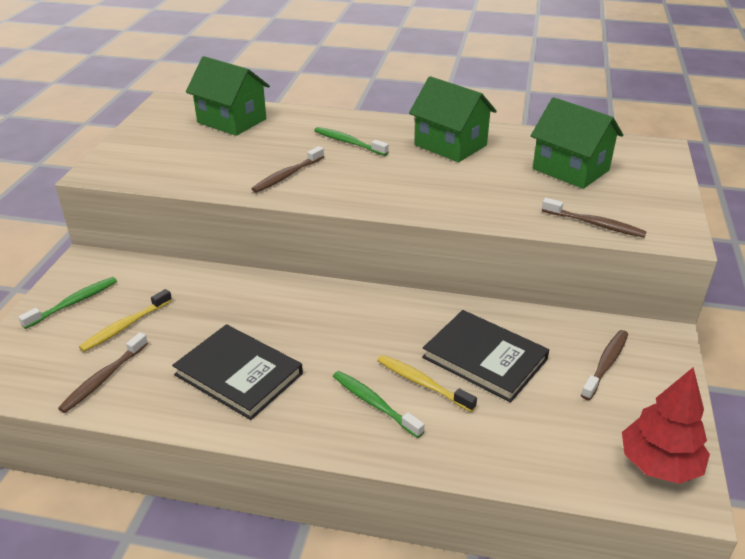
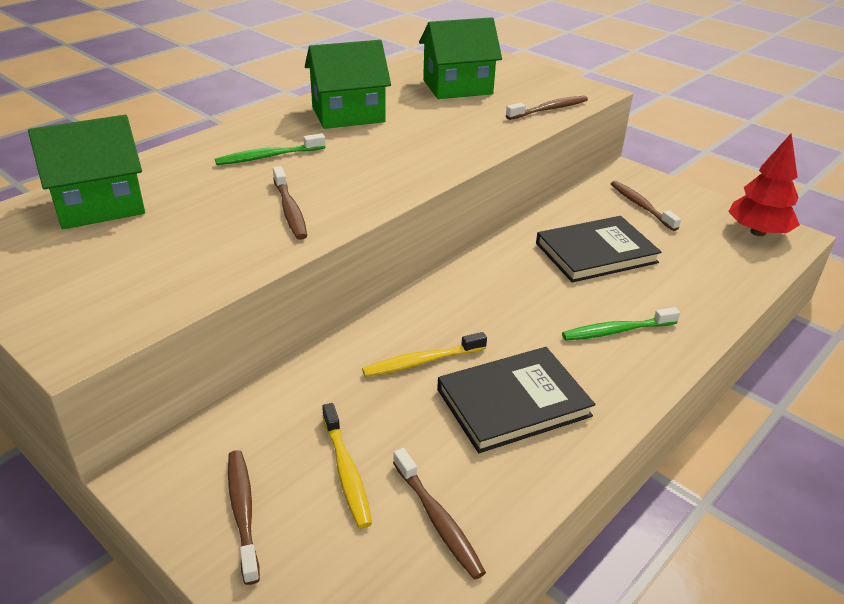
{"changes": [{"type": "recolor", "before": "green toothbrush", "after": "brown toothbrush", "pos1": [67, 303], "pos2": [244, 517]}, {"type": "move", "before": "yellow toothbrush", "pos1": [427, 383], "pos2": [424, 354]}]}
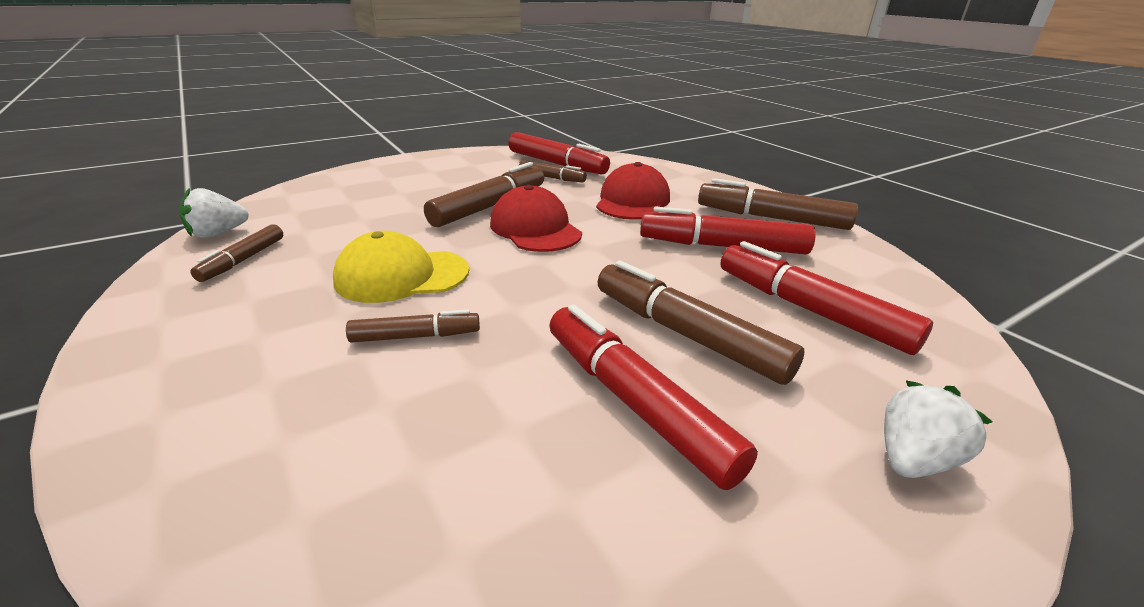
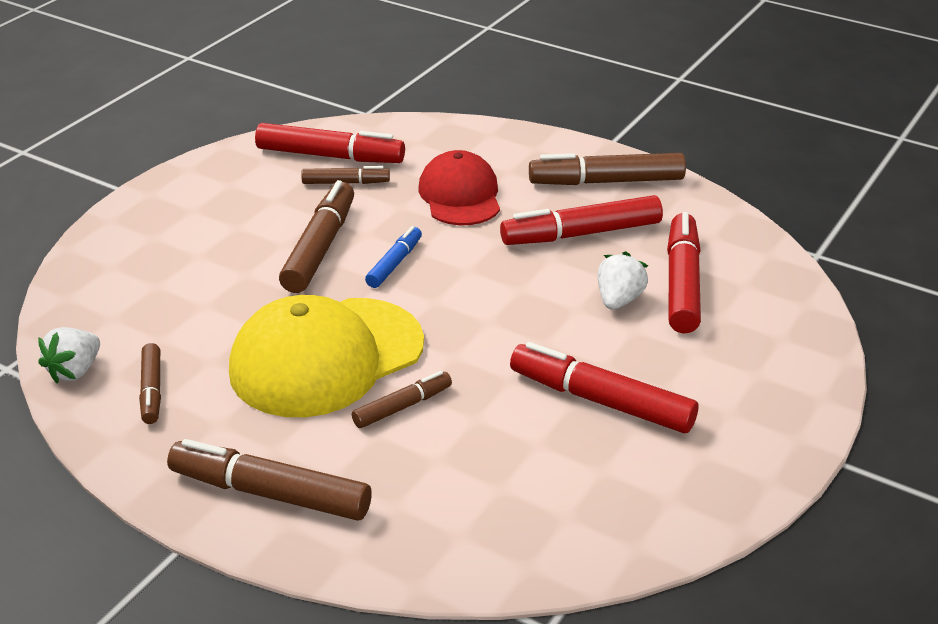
{"changes": [{"type": "replace", "before": "red cap", "after": "blue marker", "pos1": [536, 218], "pos2": [393, 257]}, {"type": "resize", "before": "yellow cap", "pos1": [401, 267], "pos2": [326, 356], "scale": 1.57}, {"type": "rotate", "before": "red marker", "pos1": [826, 298], "pos2": [684, 273], "turn": 75}, {"type": "move", "before": "brown marker", "pos1": [701, 322], "pos2": [269, 480]}, {"type": "move", "before": "white strawberry", "pos1": [938, 429], "pos2": [623, 281]}]}
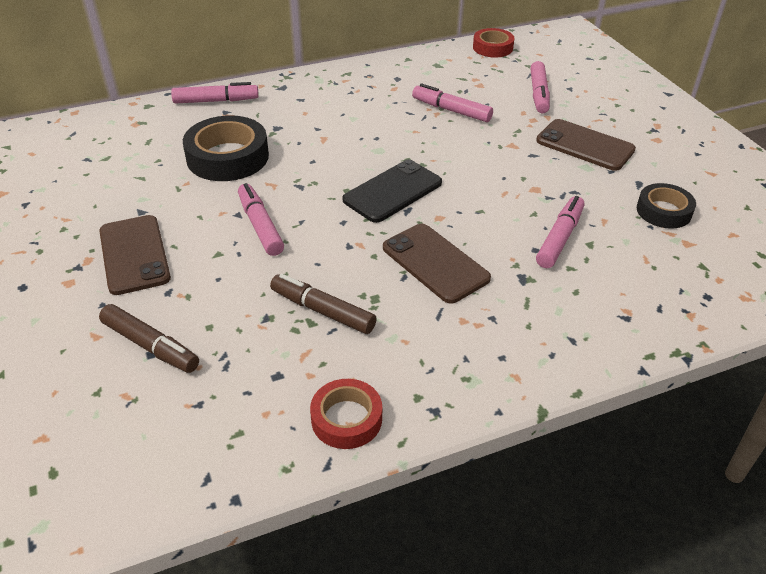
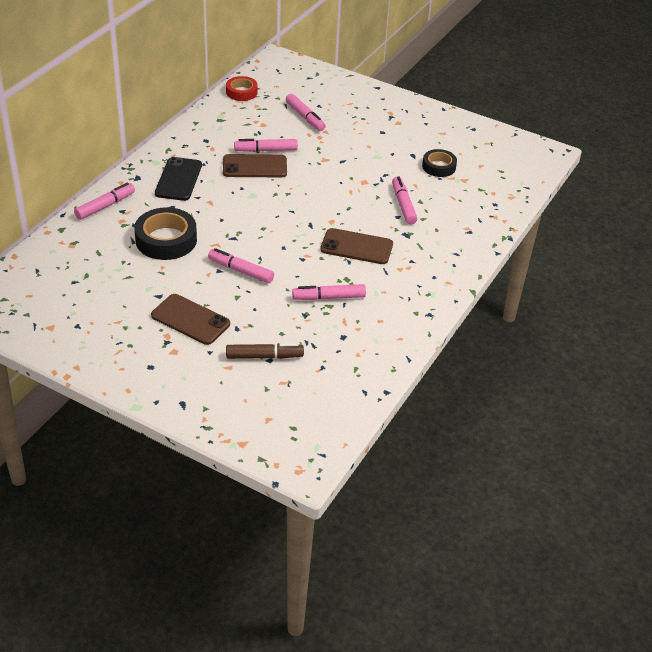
{"changes": [{"type": "move", "before": "brown phone", "pos1": [586, 145], "pos2": [255, 165]}, {"type": "move", "before": "black phone", "pos1": [392, 191], "pos2": [178, 179]}, {"type": "recolor", "before": "brown marker", "after": "pink marker", "pos1": [323, 304], "pos2": [329, 292]}, {"type": "delete", "before": "red tape", "pos1": [346, 414]}]}
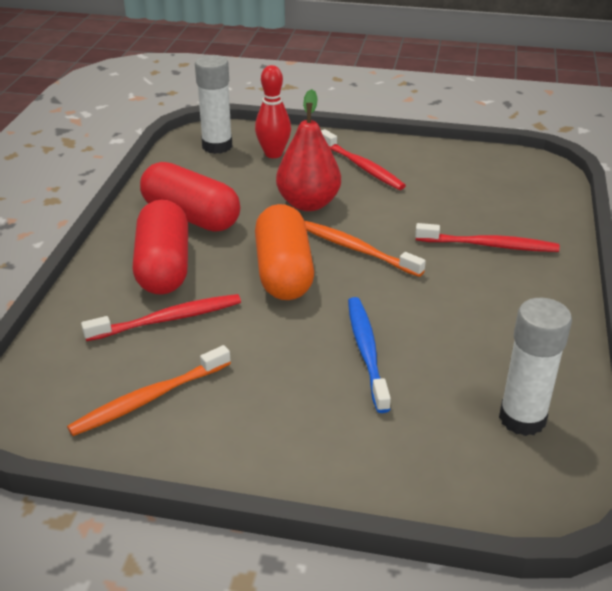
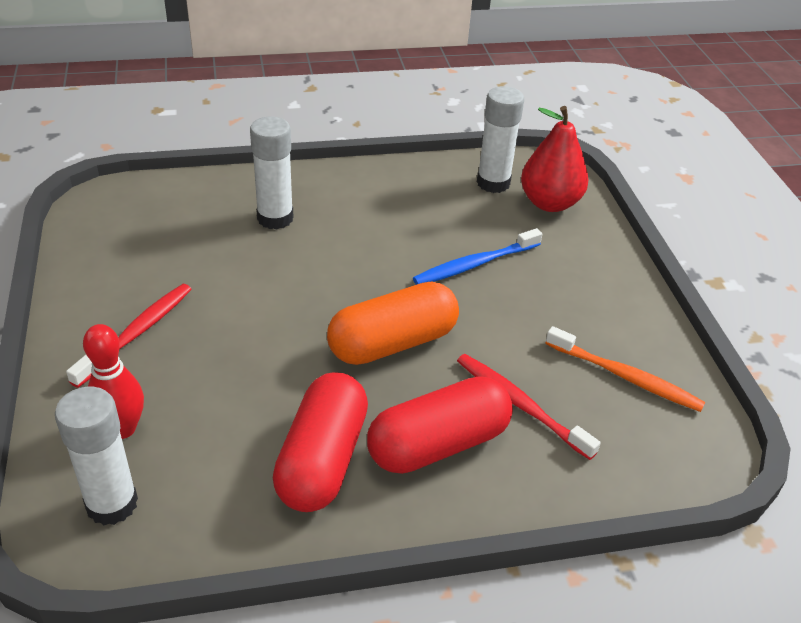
{"changes": [{"type": "move", "before": "red pear", "pos1": [308, 150], "pos2": [554, 159]}, {"type": "delete", "before": "orange toothbrush", "pos1": [365, 249]}, {"type": "replace", "before": "red toothbrush", "after": "white glue stick", "pos1": [487, 237], "pos2": [271, 173]}]}
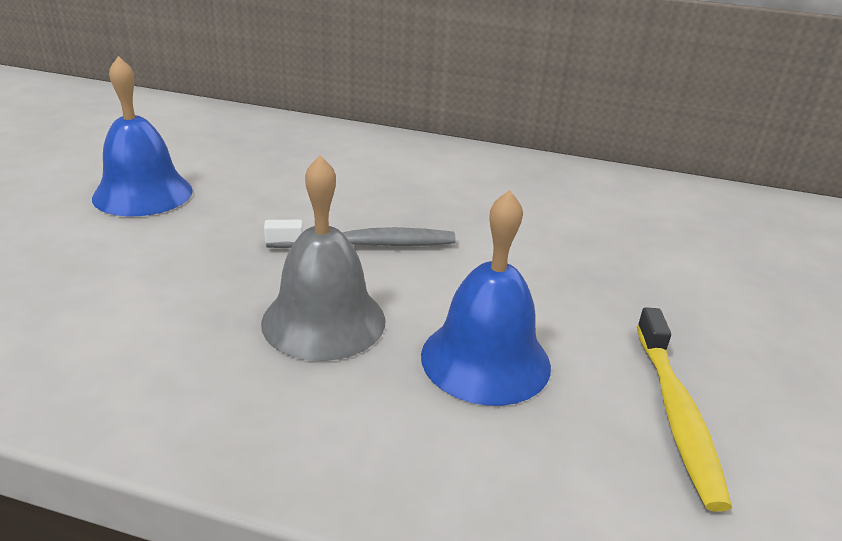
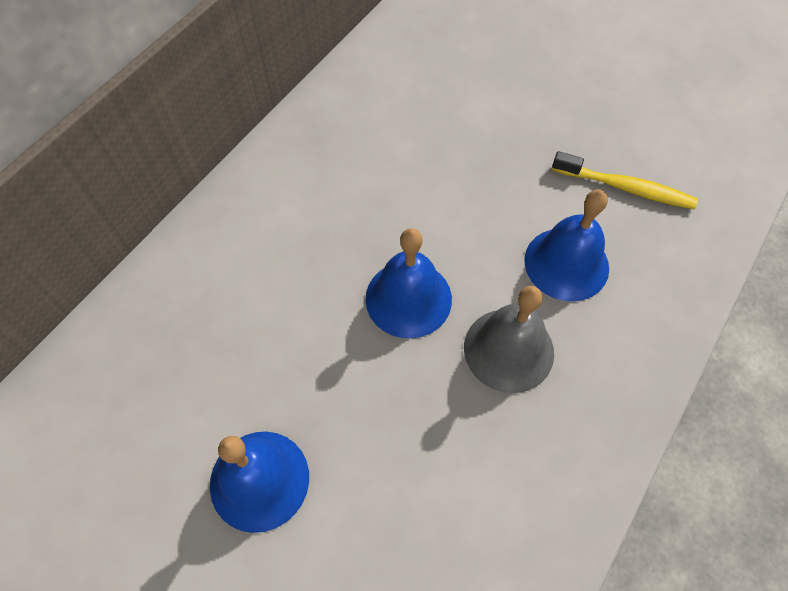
{"changes": [{"type": "replace", "before": "grey toothbrush", "after": "blue bell", "pos1": [360, 234], "pos2": [408, 283]}]}
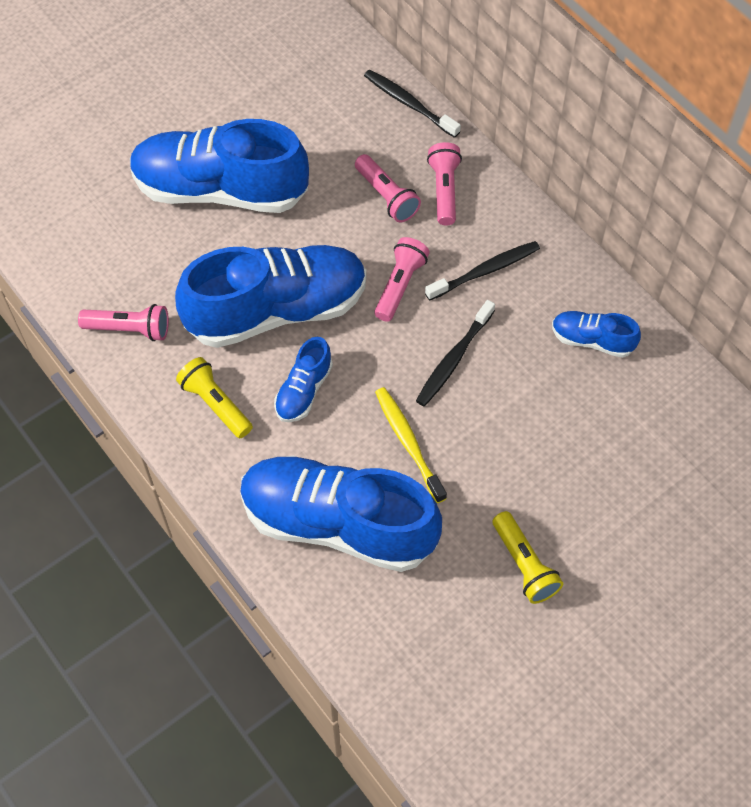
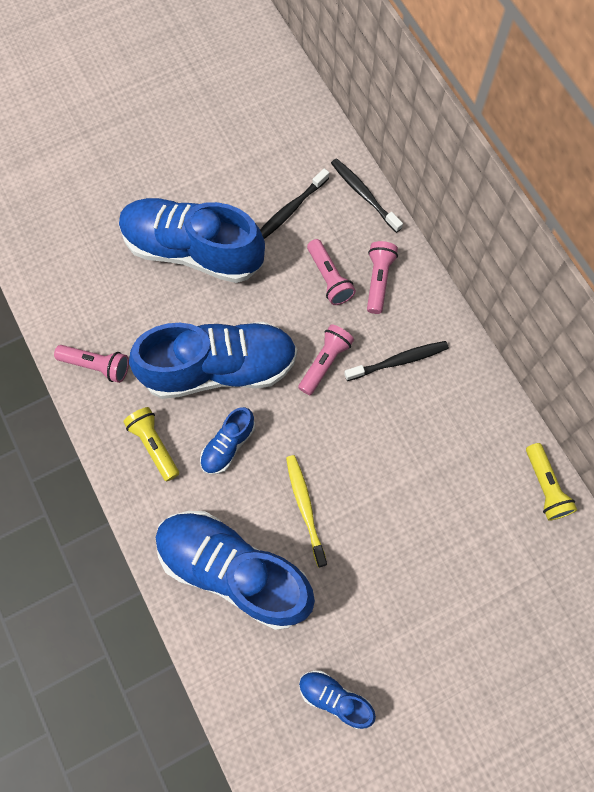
{"changes": [{"type": "move", "before": "black toothbrush", "pos1": [455, 353], "pos2": [294, 203]}, {"type": "move", "before": "blue shoe", "pos1": [596, 334], "pos2": [337, 700]}, {"type": "move", "before": "yellow flashlight", "pos1": [527, 557], "pos2": [551, 482]}]}
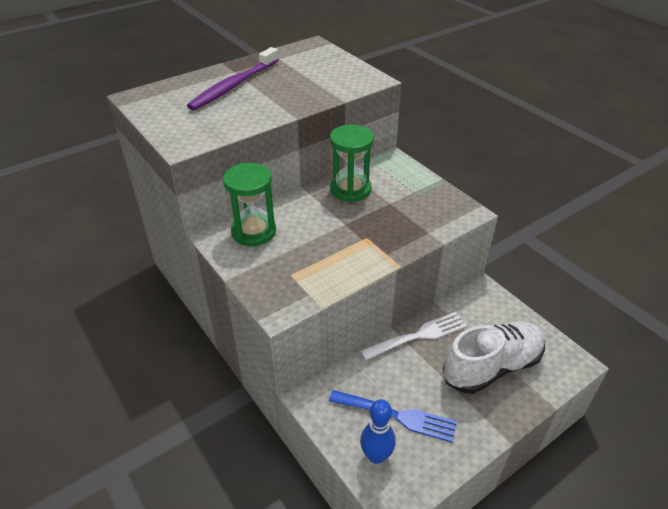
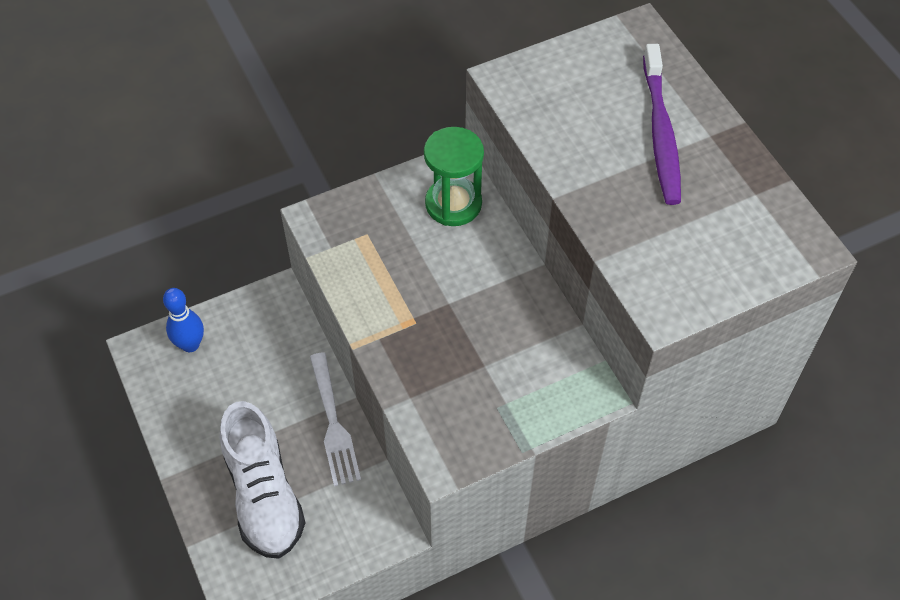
{"changes": [{"type": "rotate", "before": "purple toothbrush", "pos1": [233, 78], "pos2": [662, 124], "turn": -135}, {"type": "delete", "before": "green hourglass", "pos1": [352, 163]}, {"type": "delete", "before": "blue fork", "pos1": [393, 416]}]}
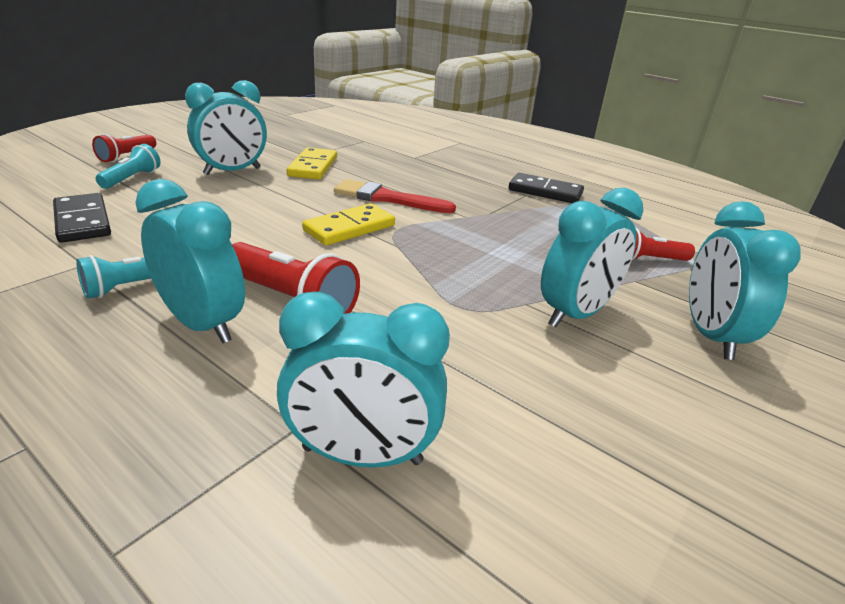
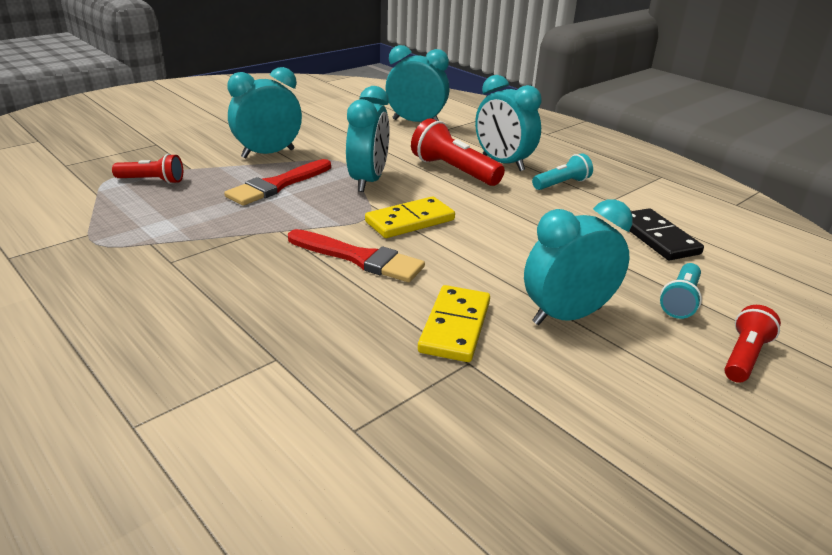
{"changes": [{"type": "delete", "before": "black domino", "pos1": [546, 188]}, {"type": "move", "before": "turquoise clock", "pos1": [745, 281], "pos2": [367, 139]}, {"type": "insert", "after": "red brush", "pos2": [277, 182]}]}
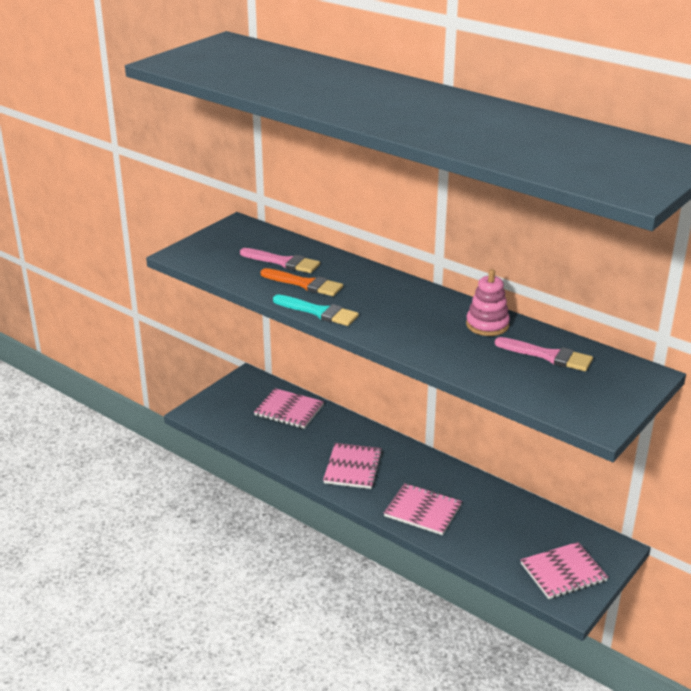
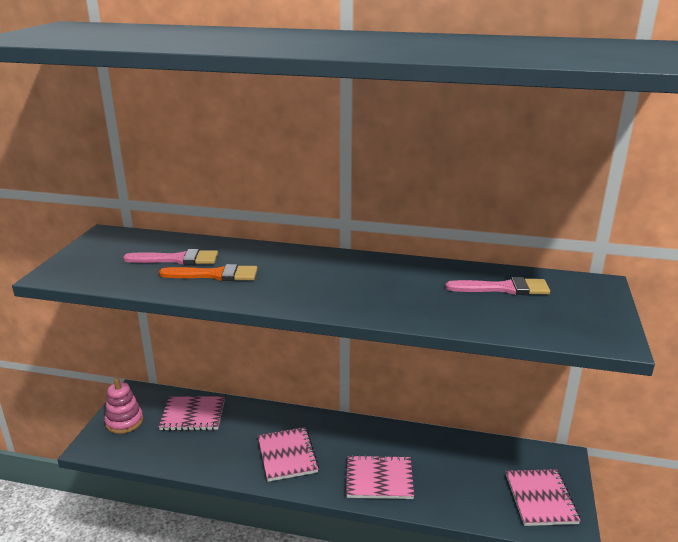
{"changes": [{"type": "move", "before": "pink stacking toy", "pos1": [488, 302], "pos2": [123, 406]}, {"type": "delete", "before": "turquoise brush", "pos1": [316, 310]}, {"type": "rotate", "before": "pink notebook", "pos1": [564, 570], "pos2": [543, 497], "turn": -45}]}
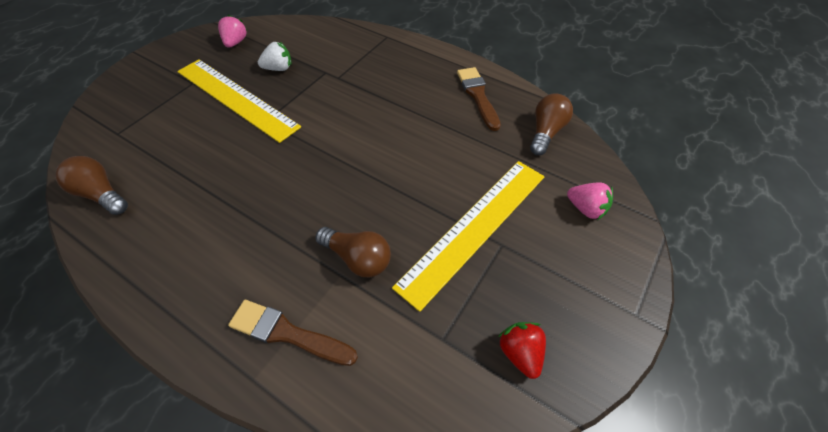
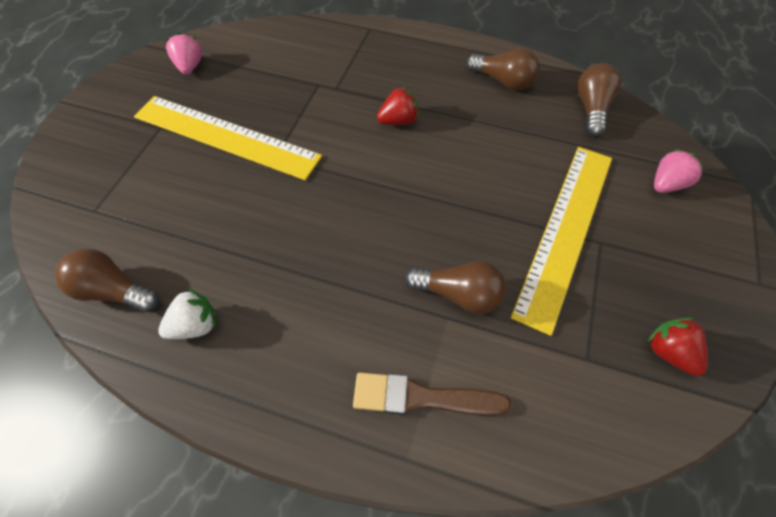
{"changes": [{"type": "move", "before": "white strawberry", "pos1": [275, 56], "pos2": [187, 314]}, {"type": "replace", "before": "brown brush", "after": "brown light bulb", "pos1": [479, 99], "pos2": [502, 69]}, {"type": "rotate", "before": "pink strawberry", "pos1": [590, 201], "pos2": [680, 171], "turn": -60}, {"type": "insert", "after": "red strawberry", "pos2": [398, 106]}]}
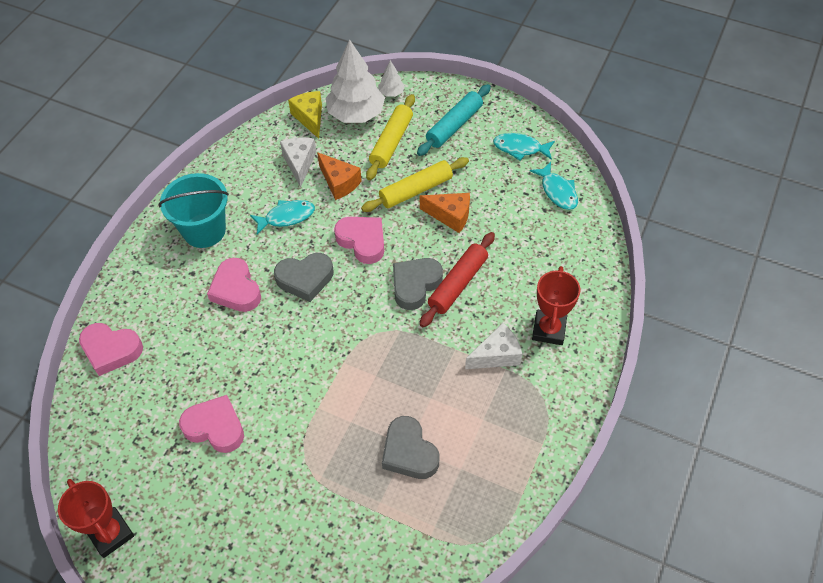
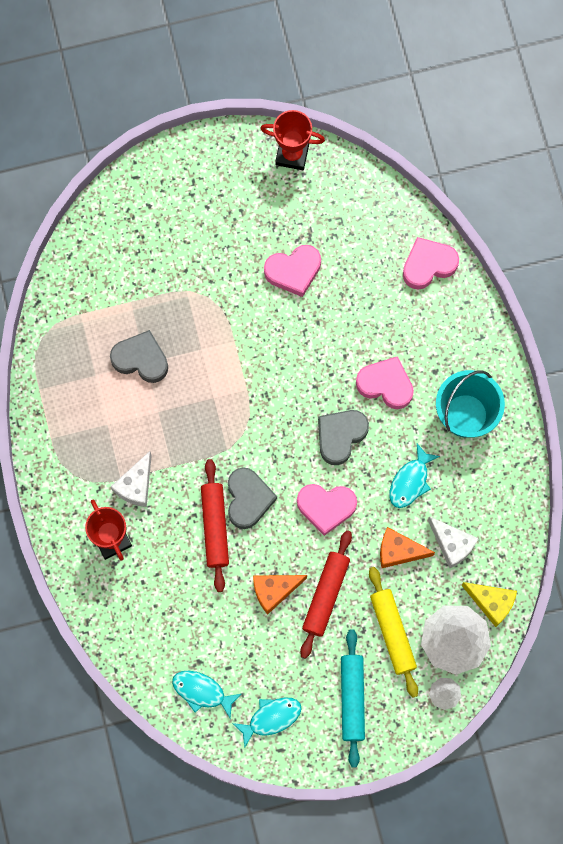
{"changes": [{"type": "recolor", "before": "yellow rolling pin", "after": "red rolling pin", "pos1": [415, 184], "pos2": [326, 594]}]}
